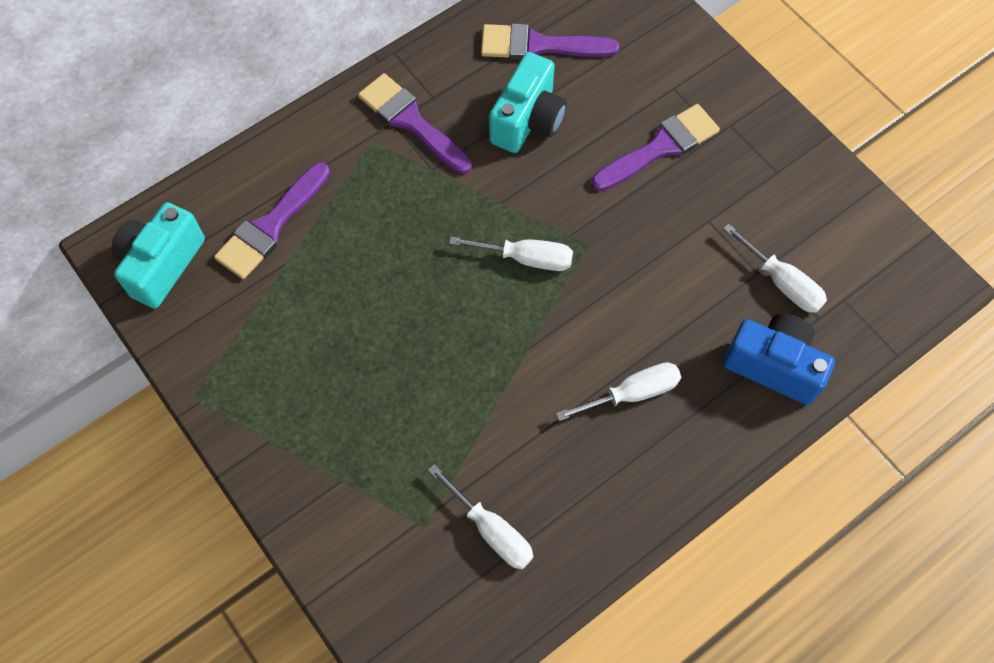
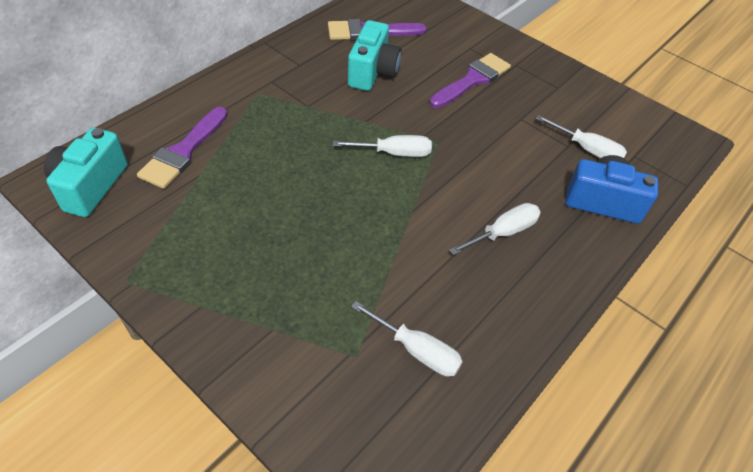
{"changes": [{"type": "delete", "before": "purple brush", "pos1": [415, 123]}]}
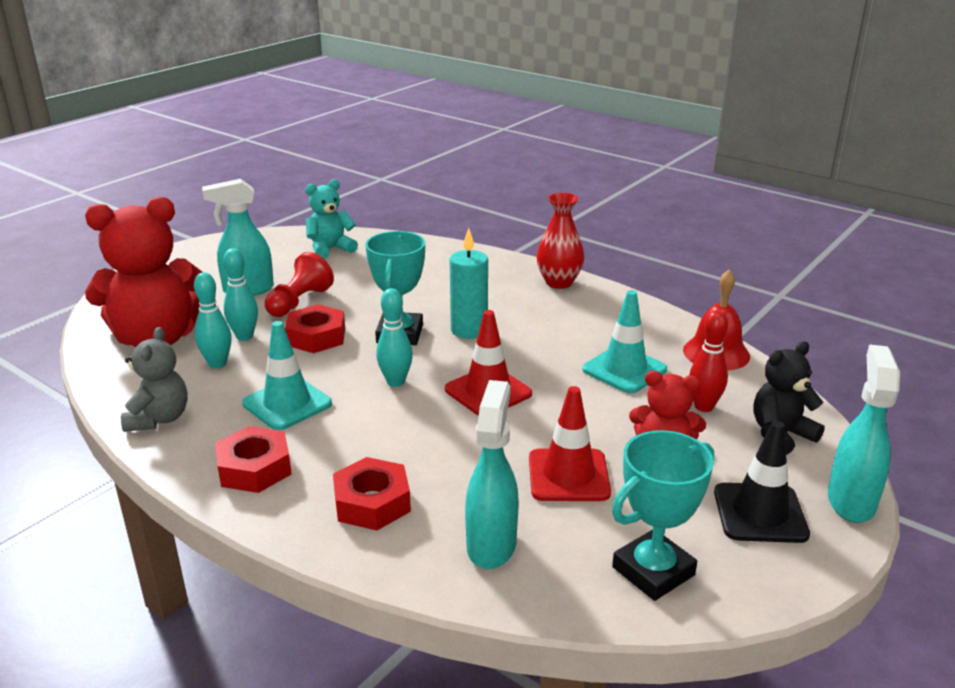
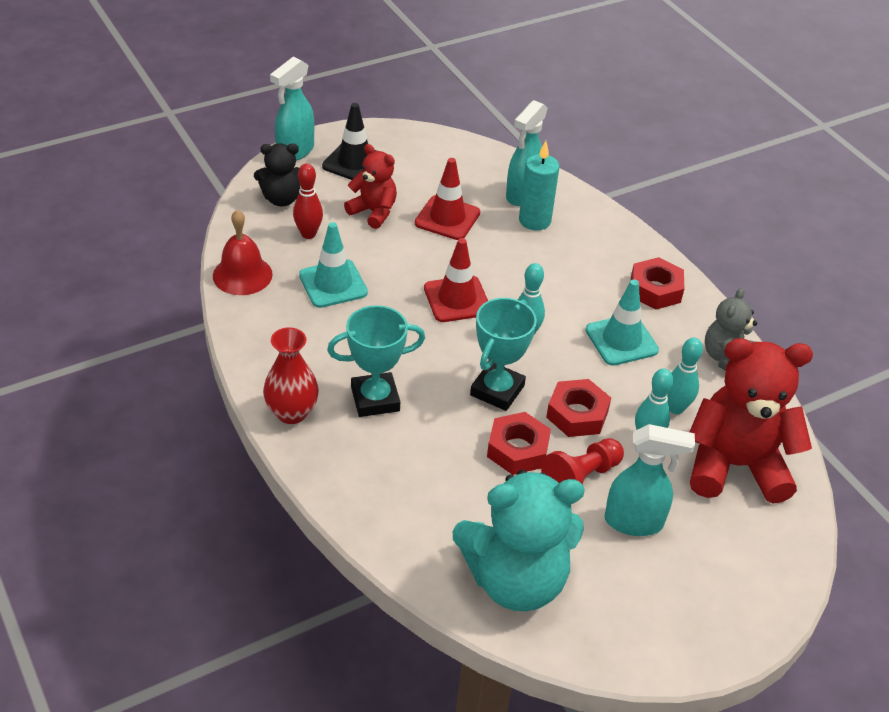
{"changes": [{"type": "resize", "before": "turquoise teddy bear", "pos1": [331, 219], "pos2": [519, 540], "scale": 1.84}, {"type": "move", "before": "turquoise candle", "pos1": [469, 283], "pos2": [539, 186]}, {"type": "move", "before": "turquoise trophy", "pos1": [663, 515], "pos2": [376, 361]}, {"type": "move", "before": "red nut", "pos1": [372, 493], "pos2": [519, 443]}]}
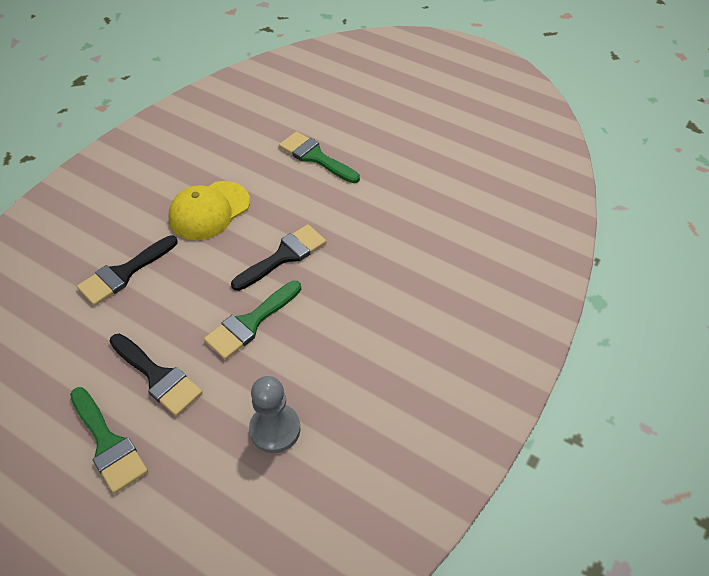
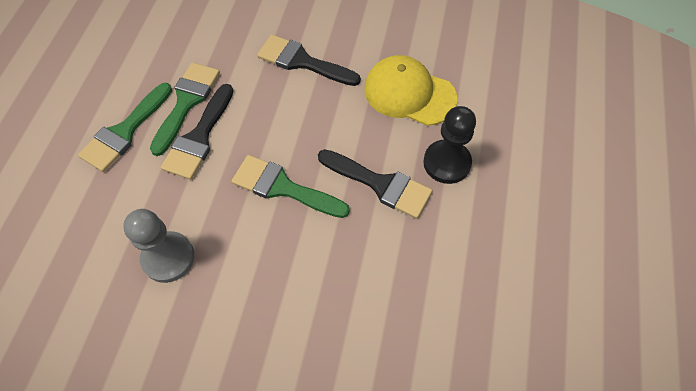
{"changes": [{"type": "move", "before": "green brush", "pos1": [319, 157], "pos2": [185, 109]}, {"type": "insert", "after": "black pawn", "pos2": [449, 145]}]}
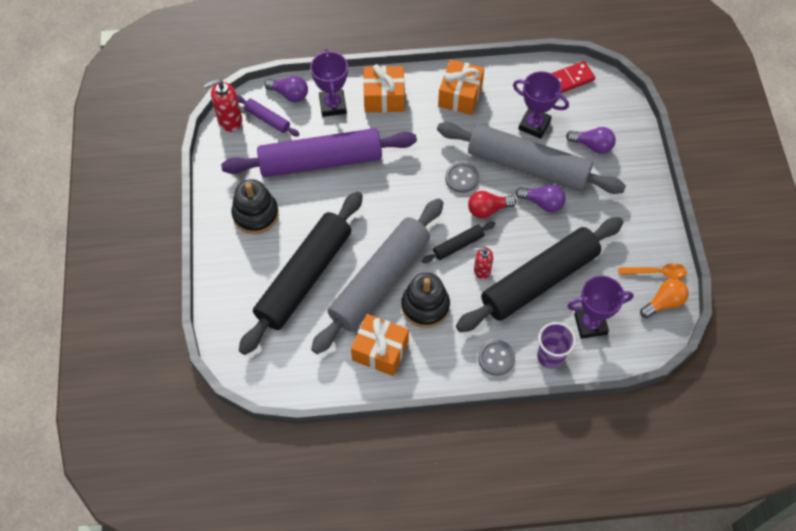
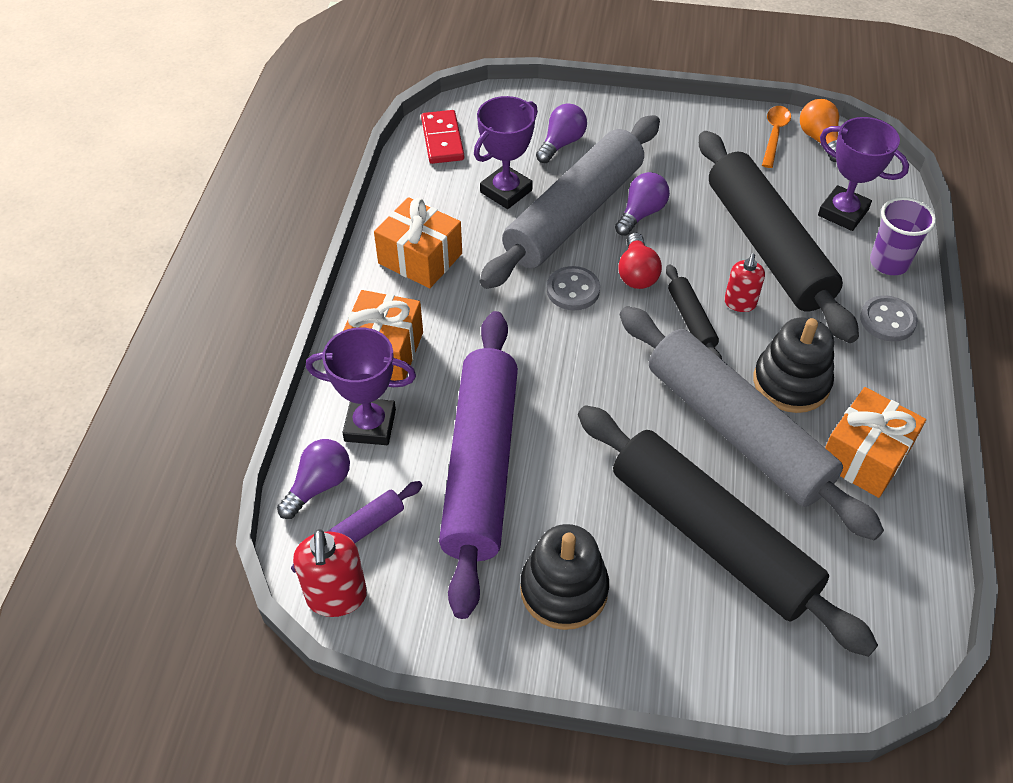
{"changes": [{"type": "rotate", "before": "purple trophy", "pos1": [600, 307], "pos2": [863, 174], "turn": -60}]}
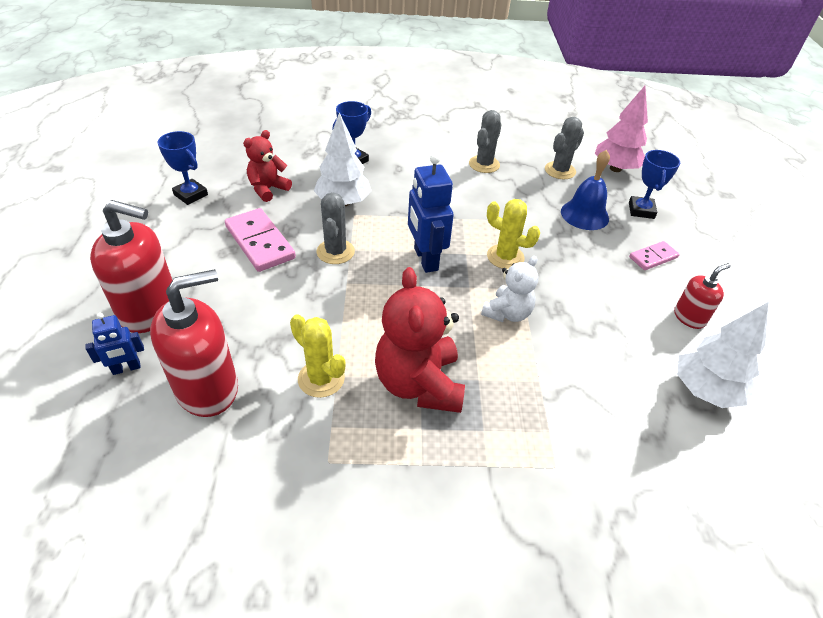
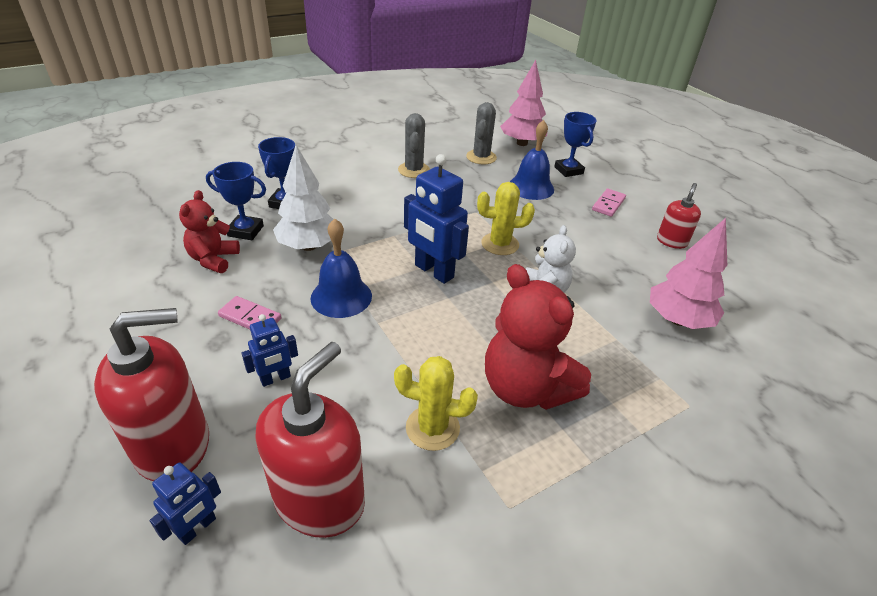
{"changes": [{"type": "move", "before": "blue trophy", "pos1": [183, 168], "pos2": [236, 201]}, {"type": "replace", "before": "grey cactus", "after": "blue bell", "pos1": [336, 228], "pos2": [341, 268]}, {"type": "resize", "before": "pink domino", "pos1": [260, 240], "pos2": [250, 312], "scale": 0.58}, {"type": "delete", "before": "white tree", "pos1": [723, 355]}, {"type": "insert", "after": "pink tree", "pos2": [688, 273]}, {"type": "insert", "after": "blue robot", "pos2": [269, 350]}]}
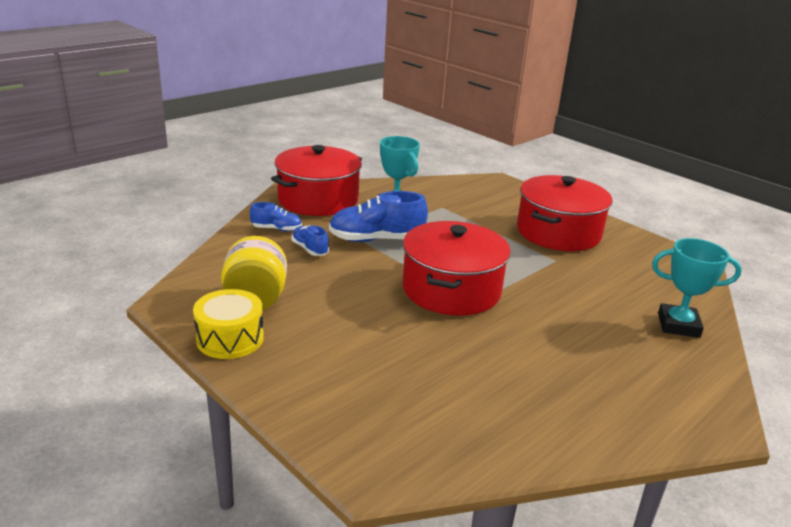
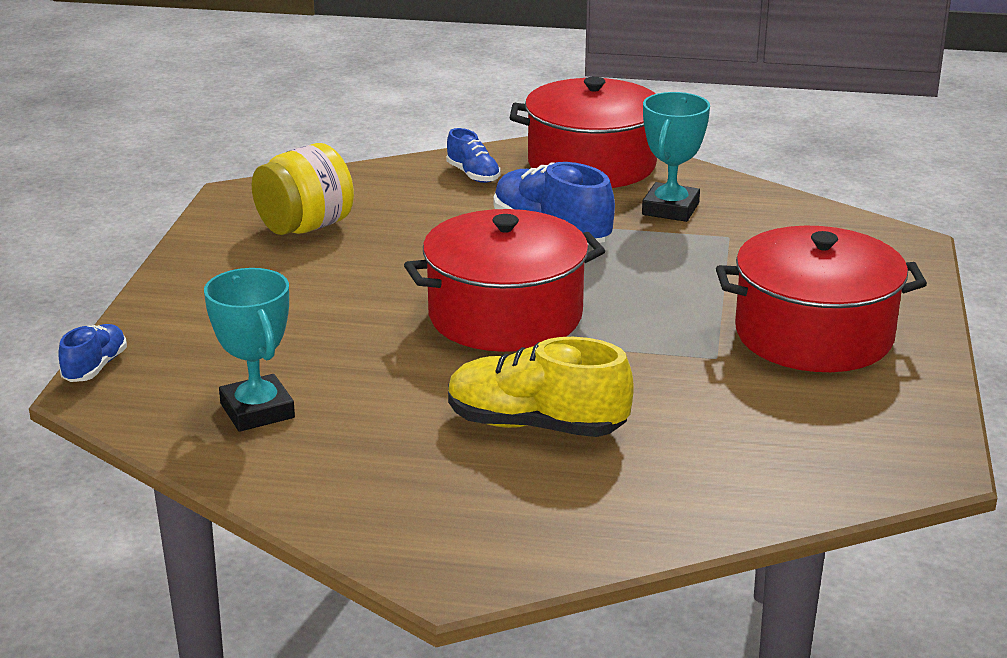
{"changes": [{"type": "move", "before": "blue shoe", "pos1": [310, 240], "pos2": [92, 353]}, {"type": "move", "before": "turquoise trophy", "pos1": [697, 288], "pos2": [249, 350]}, {"type": "delete", "before": "yellow drum", "pos1": [228, 324]}, {"type": "insert", "after": "yellow shoe", "pos2": [541, 387]}]}
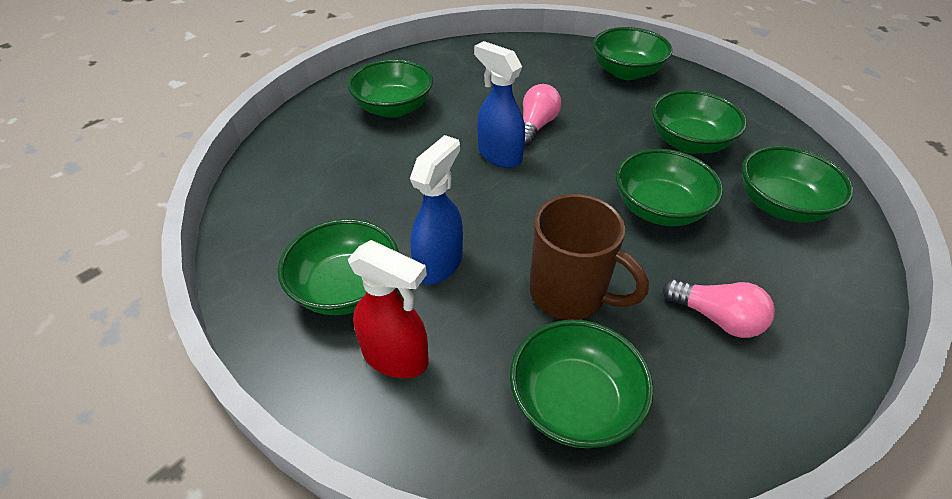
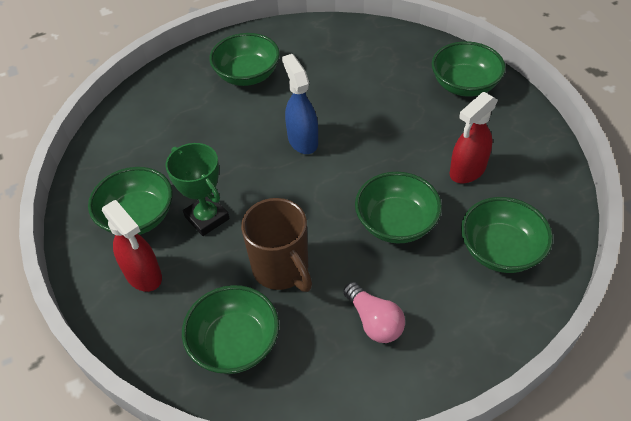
{"changes": [{"type": "delete", "before": "pink light bulb", "pos1": [542, 115]}, {"type": "replace", "before": "green bowl", "after": "red spray bottle", "pos1": [699, 122], "pos2": [473, 137]}, {"type": "replace", "before": "blue spray bottle", "after": "green trophy", "pos1": [436, 210], "pos2": [198, 189]}]}
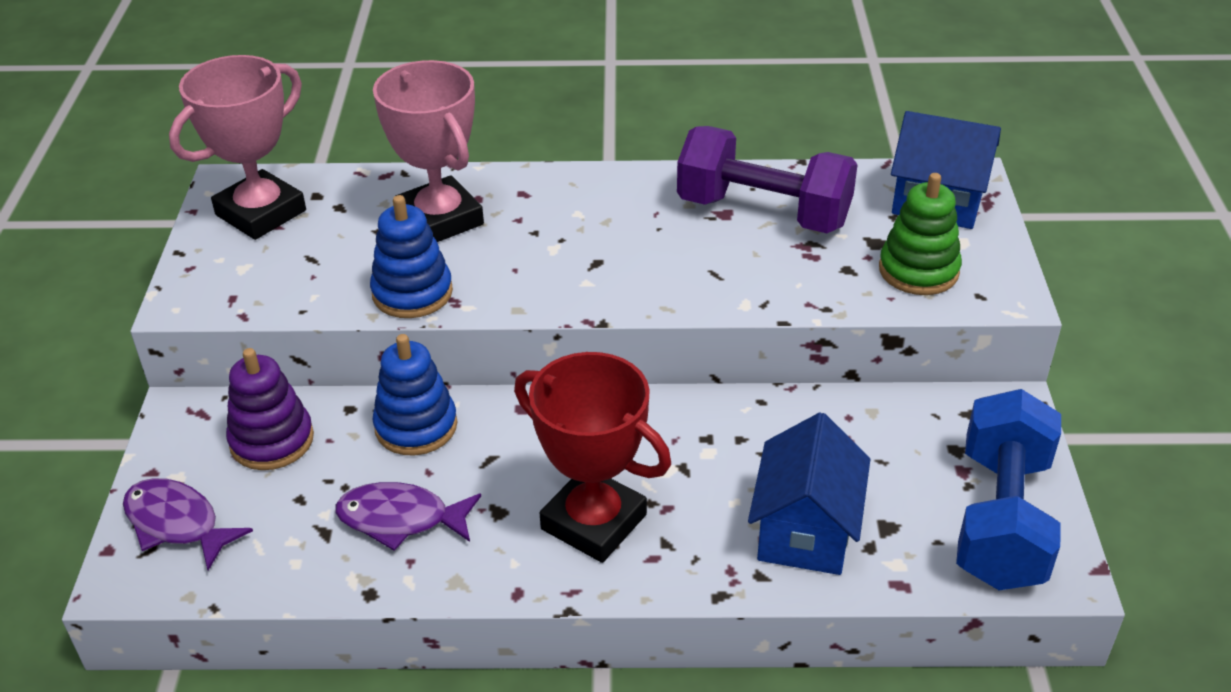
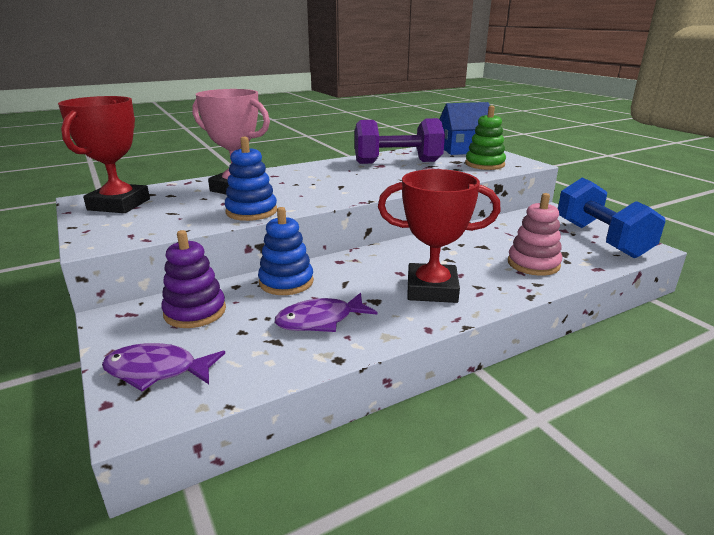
{"changes": [{"type": "recolor", "before": "pink trophy", "after": "red trophy", "pos1": [237, 147], "pos2": [104, 154]}, {"type": "replace", "before": "blue house", "after": "pink stacking toy", "pos1": [809, 493], "pos2": [535, 234]}]}
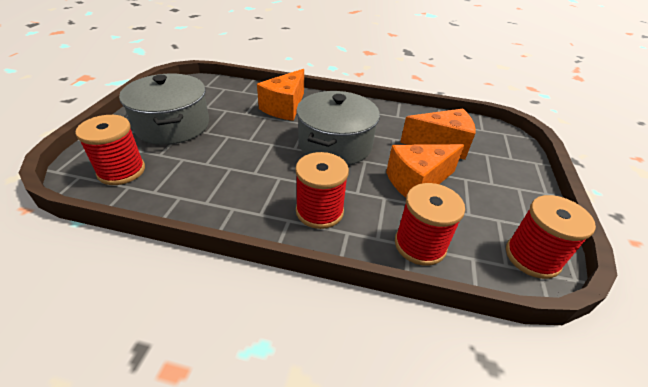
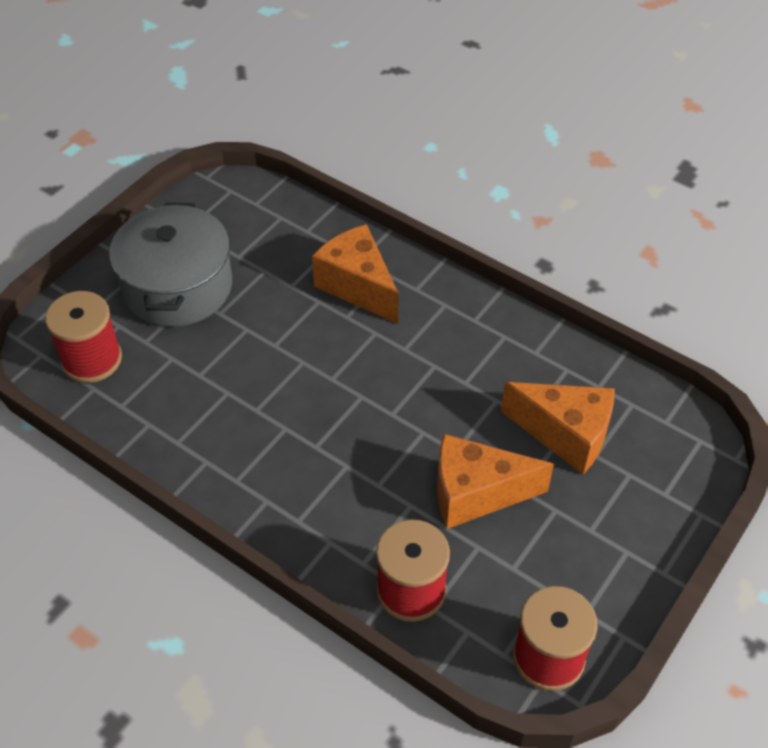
{"changes": [{"type": "rotate", "before": "orange cheese", "pos1": [280, 95], "pos2": [355, 274], "turn": 90}, {"type": "delete", "before": "grey pot", "pos1": [338, 128]}, {"type": "delete", "before": "red spool", "pos1": [322, 190]}]}
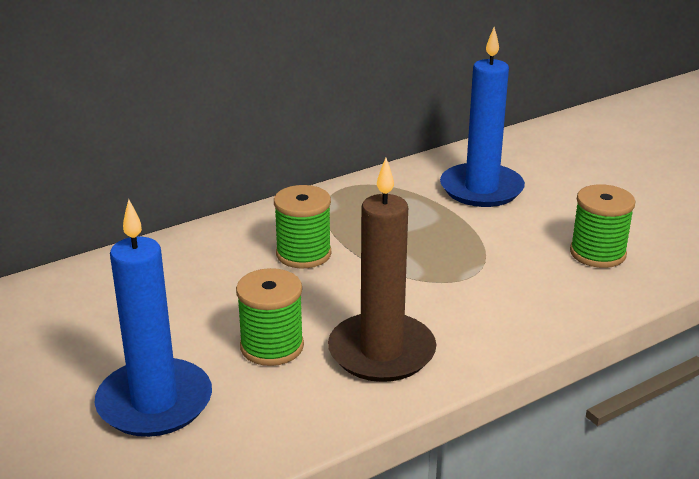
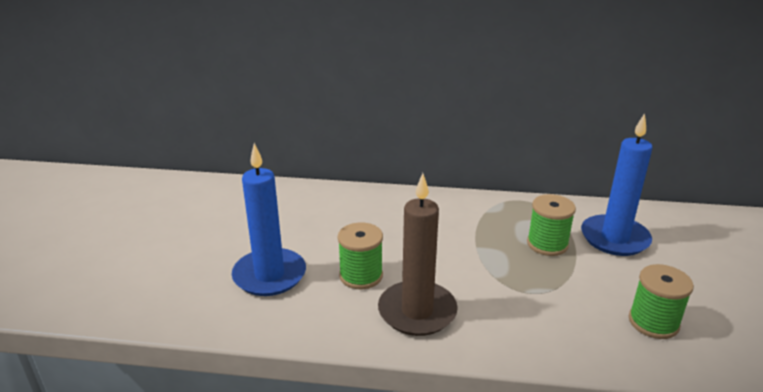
{"changes": [{"type": "move", "before": "green spool", "pos1": [302, 226], "pos2": [551, 225]}]}
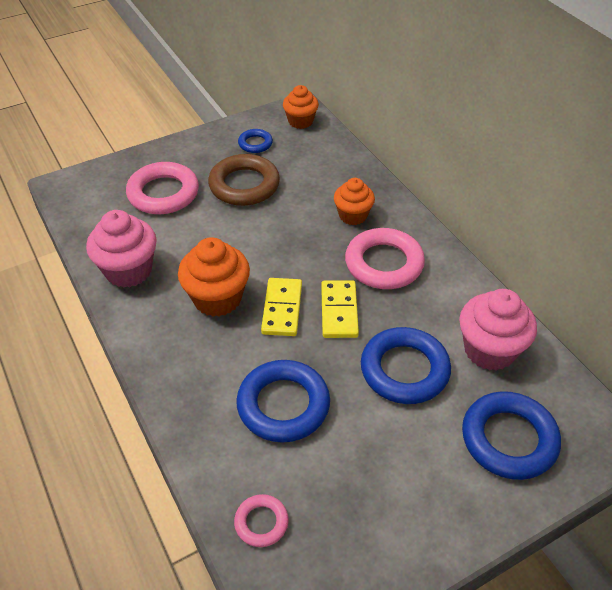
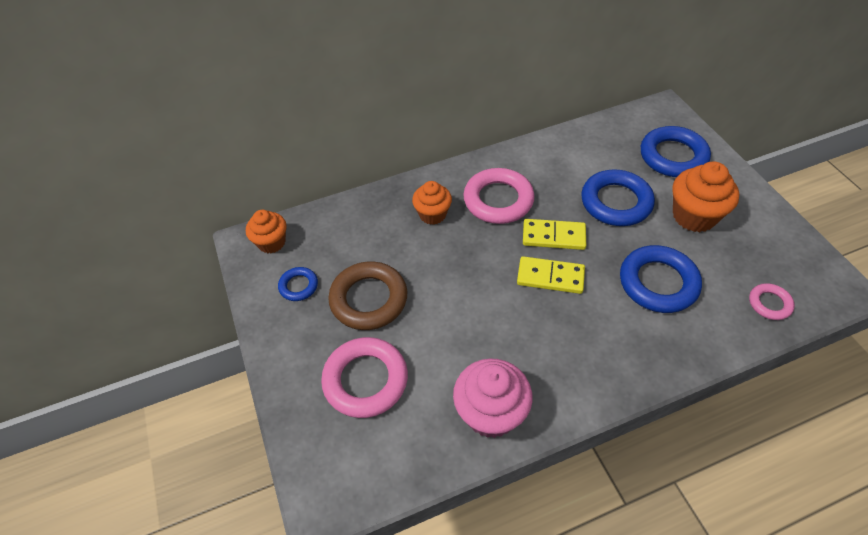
{"changes": [{"type": "move", "before": "orange cupcake", "pos1": [214, 277], "pos2": [705, 197]}, {"type": "delete", "before": "pink cupcake", "pos1": [498, 330]}]}
